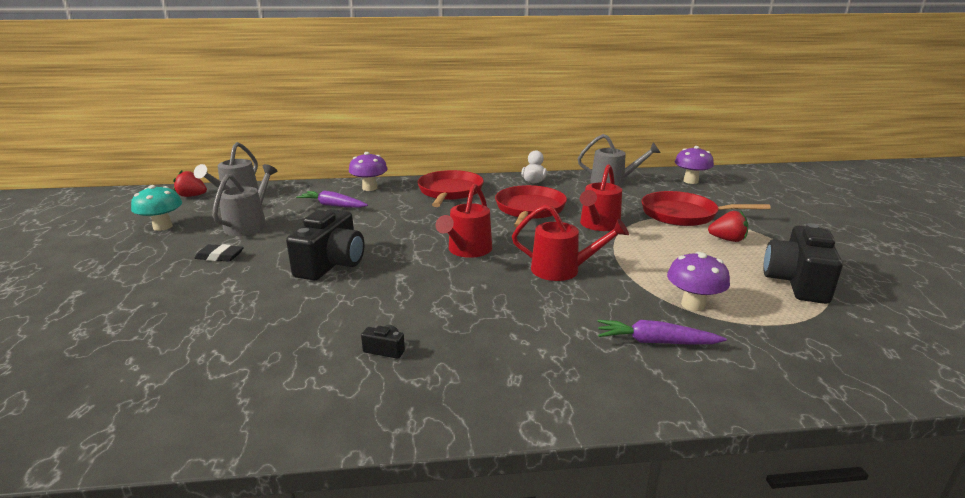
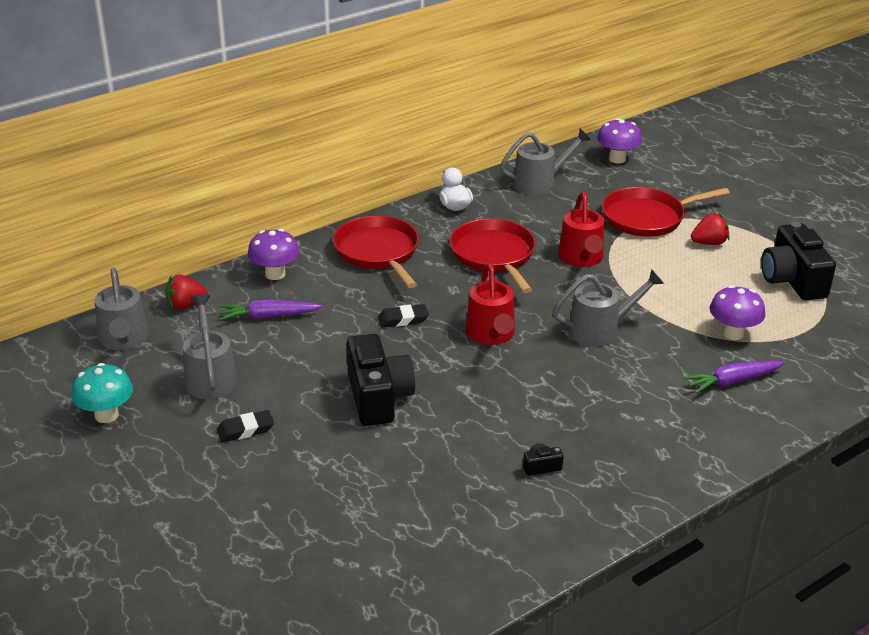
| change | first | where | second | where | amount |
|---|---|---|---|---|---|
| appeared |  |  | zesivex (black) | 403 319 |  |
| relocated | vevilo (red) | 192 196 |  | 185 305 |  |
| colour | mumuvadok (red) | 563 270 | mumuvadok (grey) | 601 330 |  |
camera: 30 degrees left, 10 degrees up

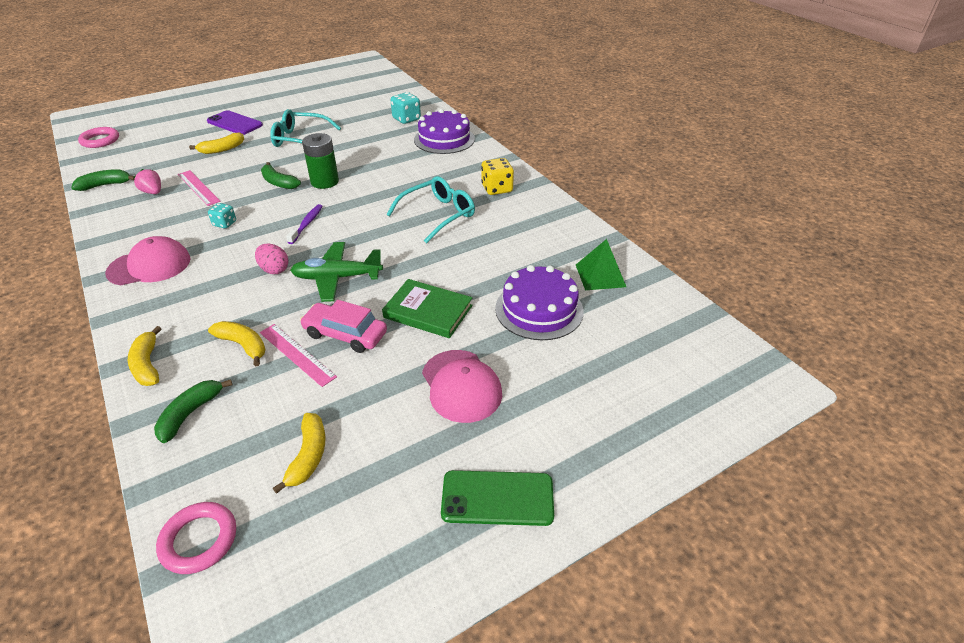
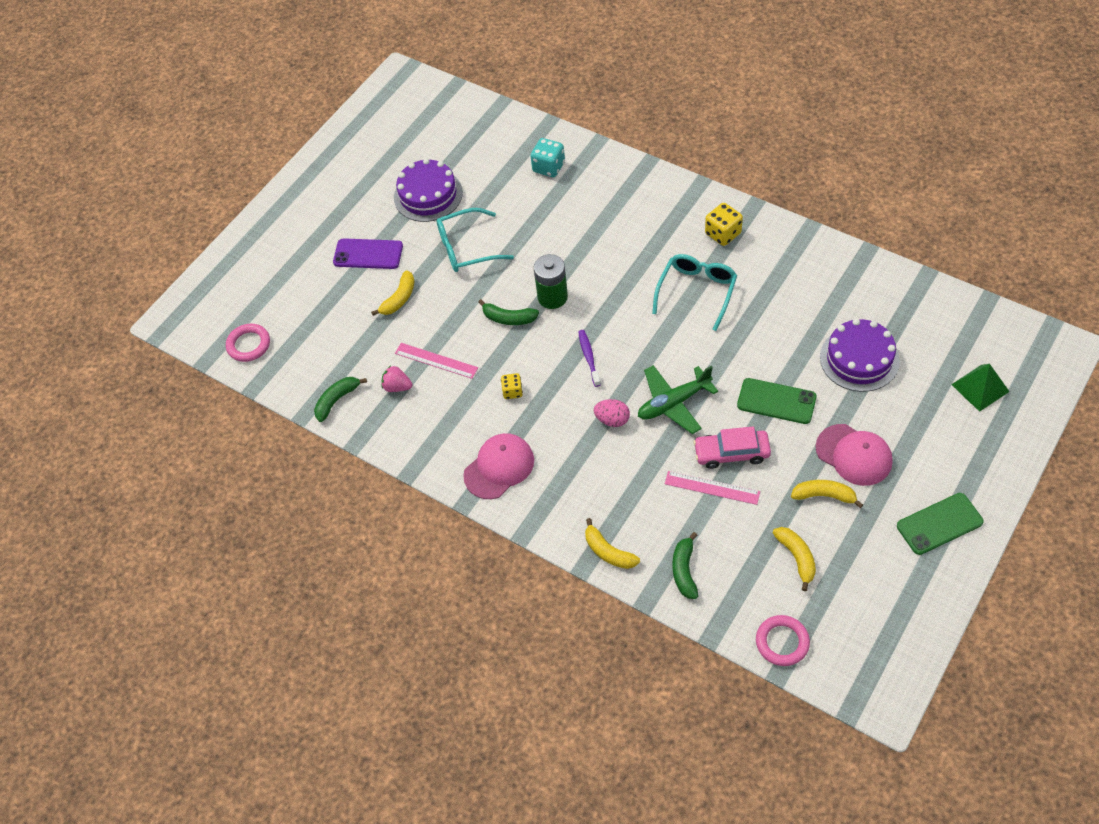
| change | first | where | second | where | amount |
|---|---|---|---|---|---|
| relocated | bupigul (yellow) | 243 345 |  | 824 496 |  |
| relocated | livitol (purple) | 444 139 |  | 428 195 |  |
| relocated | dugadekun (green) | 600 275 |  | 980 388 |  |
| exchanged | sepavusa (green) | 428 311 | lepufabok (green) | 776 401 |  |
| colour | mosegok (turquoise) | 224 223 | mosegok (yellow) | 512 391 |  |
camera: 20 degrees left, 15 degrees up

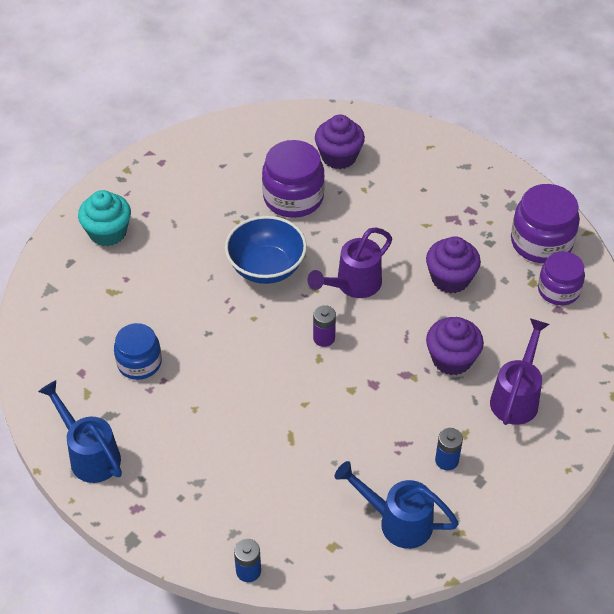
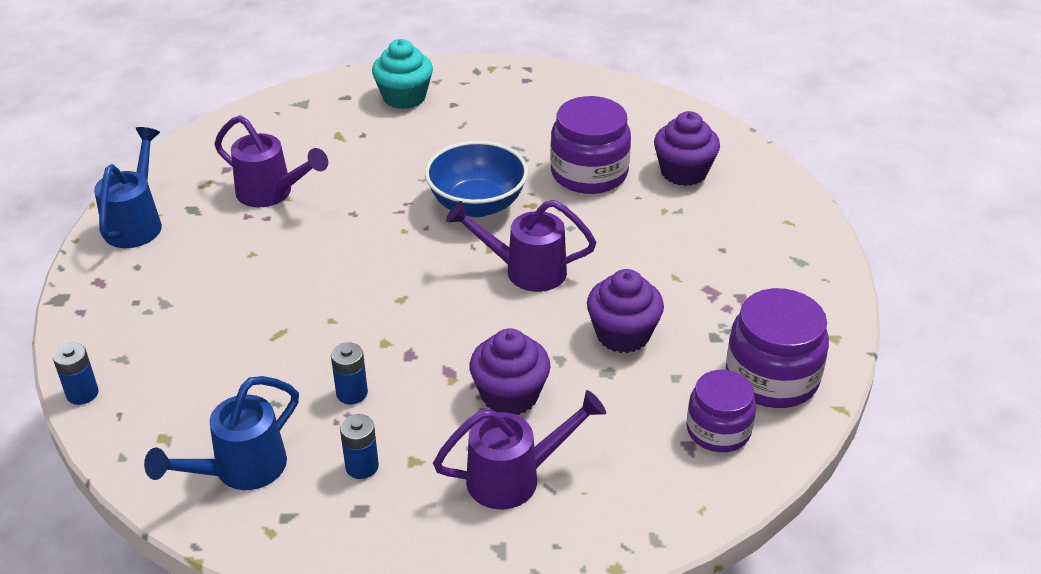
| change | first | where | second | where | amount |
|---|---|---|---|---|---|
| missing | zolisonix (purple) | 324 338 |  |  |  |
| appeared |  |  | zolisonix (blue) | 352 393 |  |
| exchanged | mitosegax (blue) | 139 363 | mumuvadok (purple) | 272 193 |  |
| spun | mumuvadok (blue) | 397 521 |  | 240 470 | 120 degrees counterclockwise |
camera: 50 degrees right, 10 degrees down

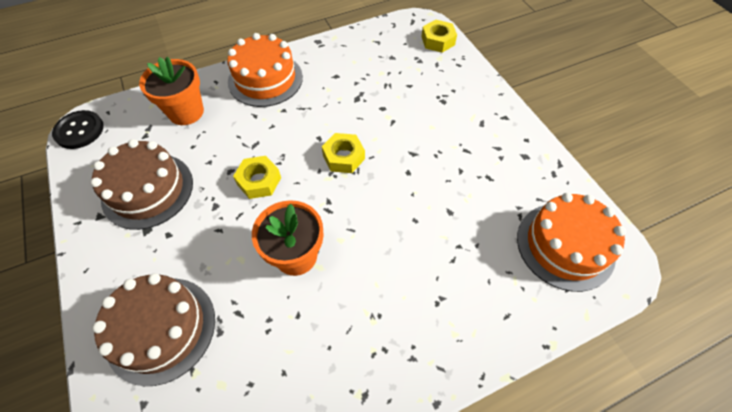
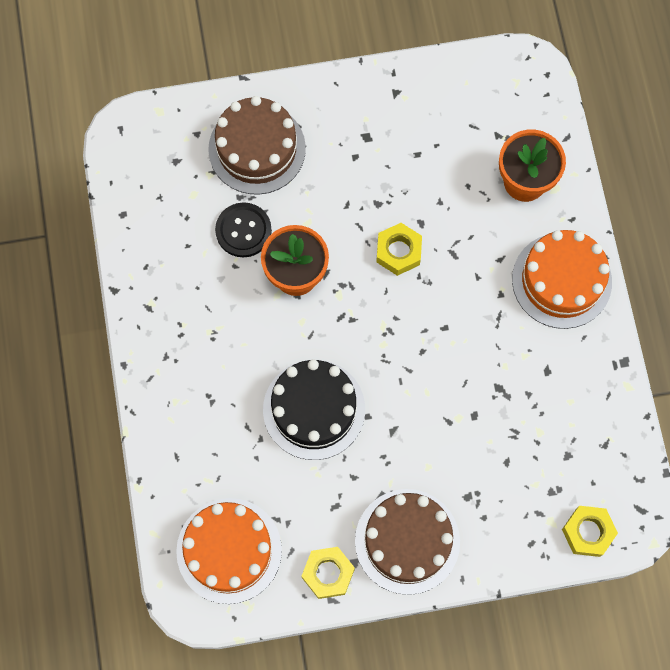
| change | first | where | second | where | amount |
|---|---|---|---|---|---|
| appeared |  |  | livitol (black) | 314 409 |  |
| relocated | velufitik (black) | 79 130 |  | 243 231 |  |
| relocated | livitol (brown) | 148 190 |  | 407 541 |  |
| relocated | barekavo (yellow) | 343 157 |  | 328 573 |  |
camera: 105 degrees right, 15 degrees up

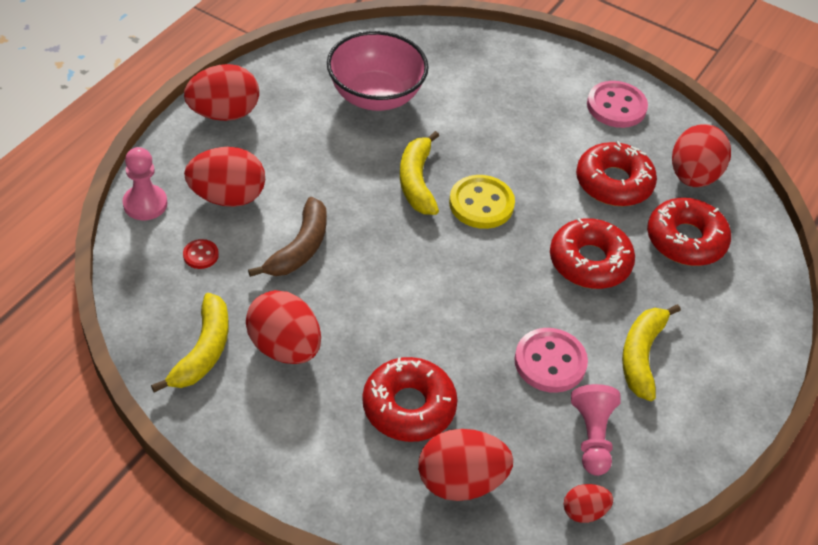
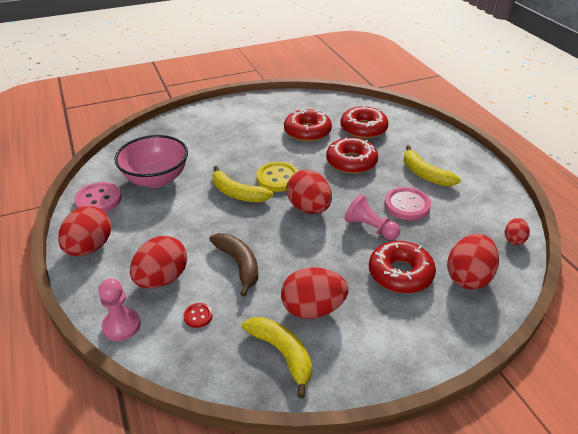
| change | first | where | second | where | amount |
|---|---|---|---|---|---|
| relocated | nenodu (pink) | 592 437 |  | 370 228 |  |
| relocated | velufitik (pink) | 616 106 |  | 98 200 |  |
| relocated | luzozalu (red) | 693 176 |  | 309 208 |  |
camera: 50 degrees left, 10 degrees down

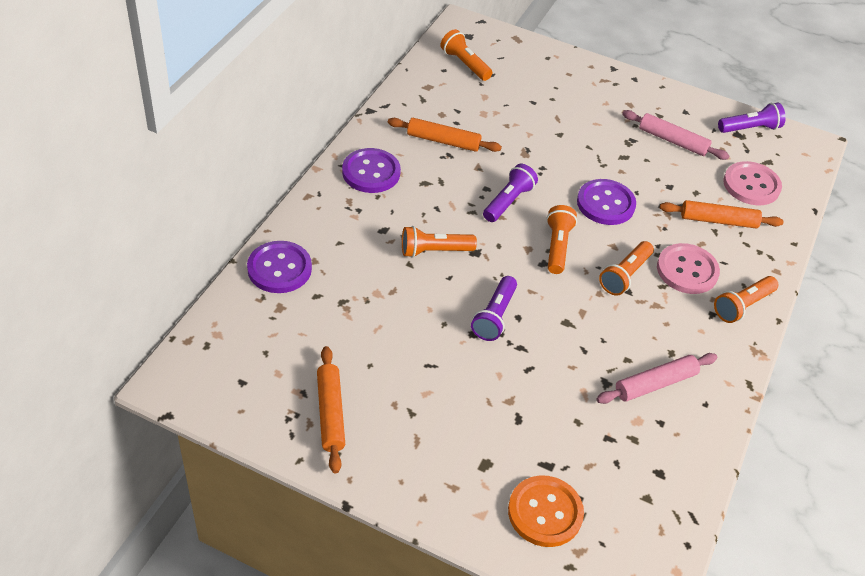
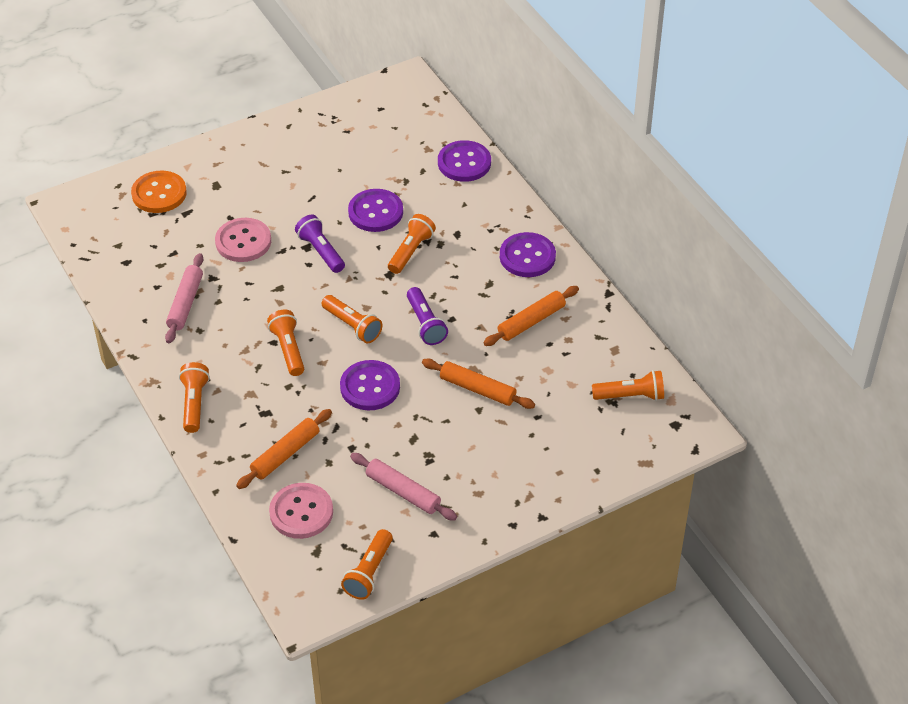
| change | first | where | second | where | amount |
|---|---|---|---|---|---|
| appeared |  |  | velufitik (purple) | 375 212 |  |
| relocated | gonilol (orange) | 331 413 |  | 477 389 |  |
| relocated | velufitik (pink) | 687 270 |  | 243 241 |  |
| colour | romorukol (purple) | 750 128 | romorukol (orange) | 369 572 |  |
| spun | gonilol (pink) | 672 141 |  | 403 491 | 60 degrees clockwise |
camera: 130 degrees right, 0 degrees up

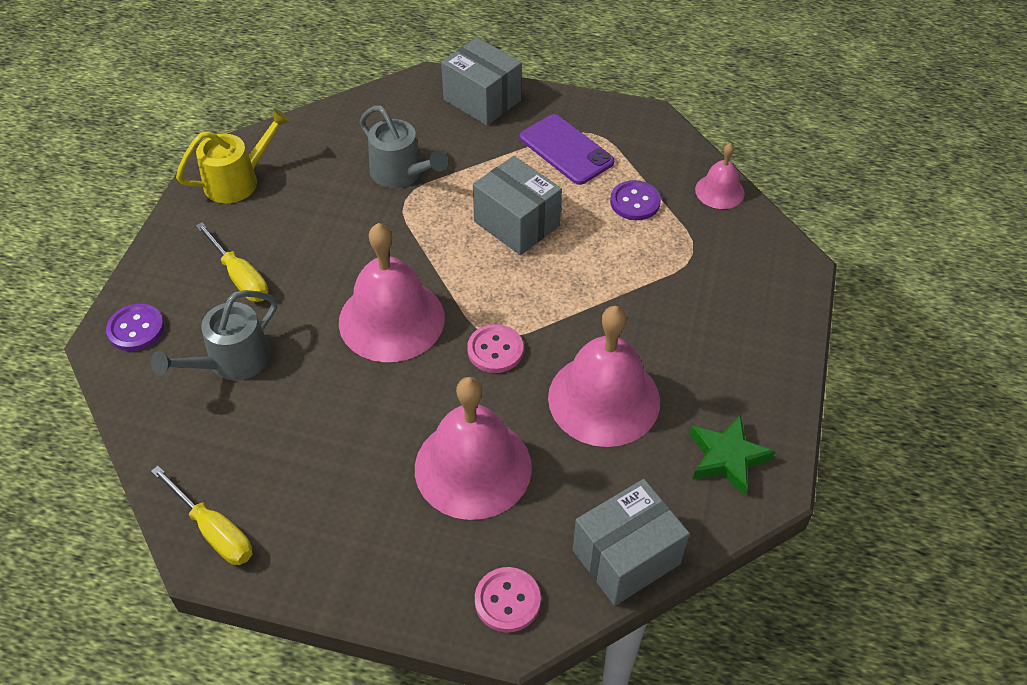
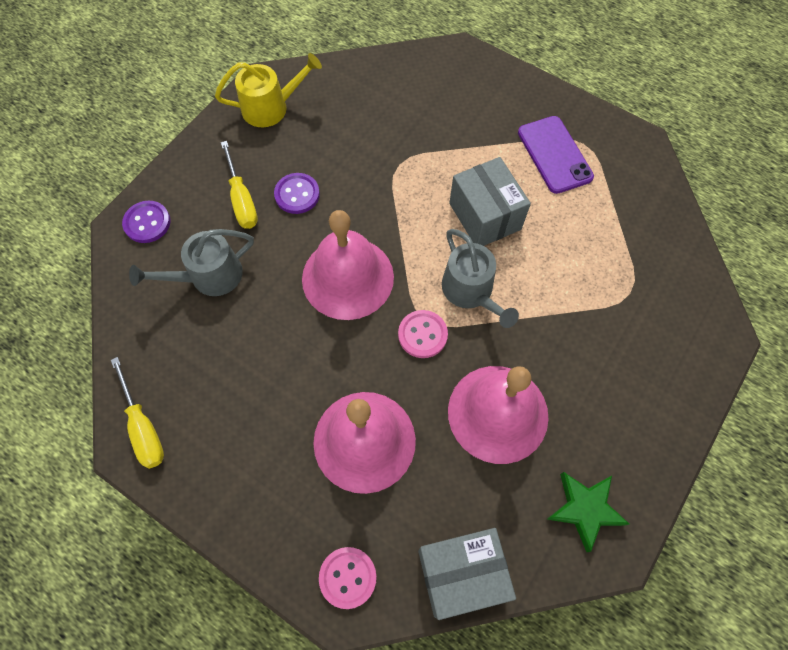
| change | first | where | second | where | amount |
|---|---|---|---|---|---|
| missing | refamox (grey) | 482 100 |  |  |  |
| missing | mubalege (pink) | 719 191 |  |  |  |
| relocated | mumuvadok (grey) | 401 173 |  | 471 291 |  |
| relocated | velufitik (purple) | 635 202 |  | 297 194 |  |
camera: 20 degrees right, 15 degrees up

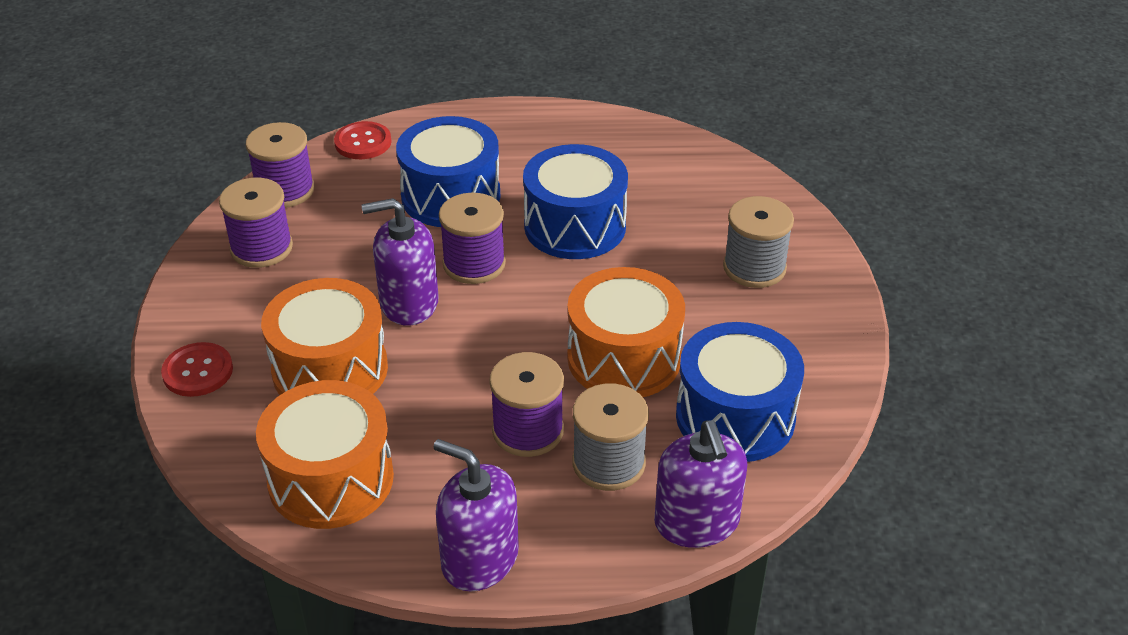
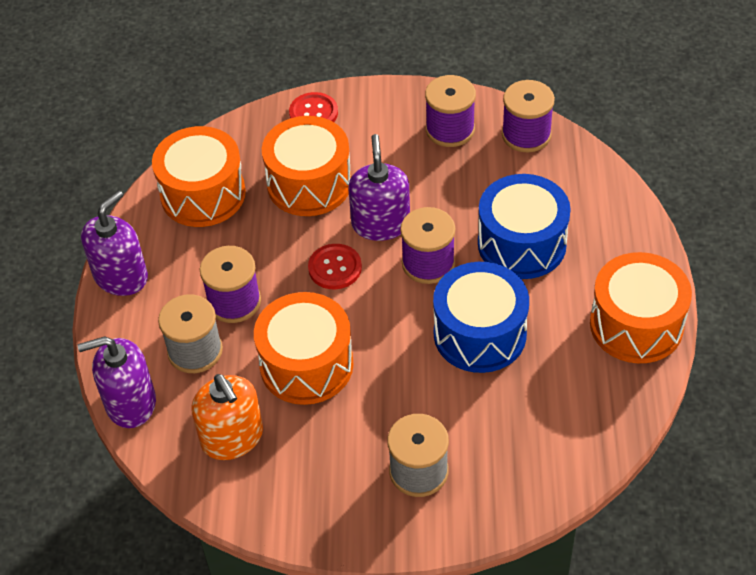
| change | first | where | second | where | amount |
|---|---|---|---|---|---|
| appeared |  |  | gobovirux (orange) | 636 324 |  |
| relocated | velufitik (red) | 363 142 |  | 335 268 |  |
| exchanged | gobovirux (blue) | 735 417 | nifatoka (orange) | 232 437 |  |
camera: 95 degrees right, 10 degrees up

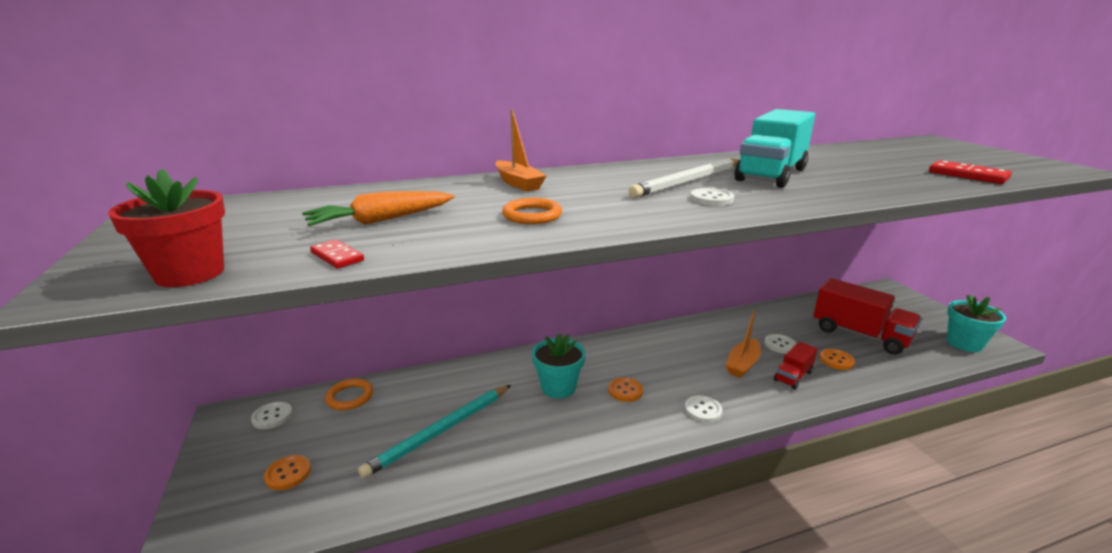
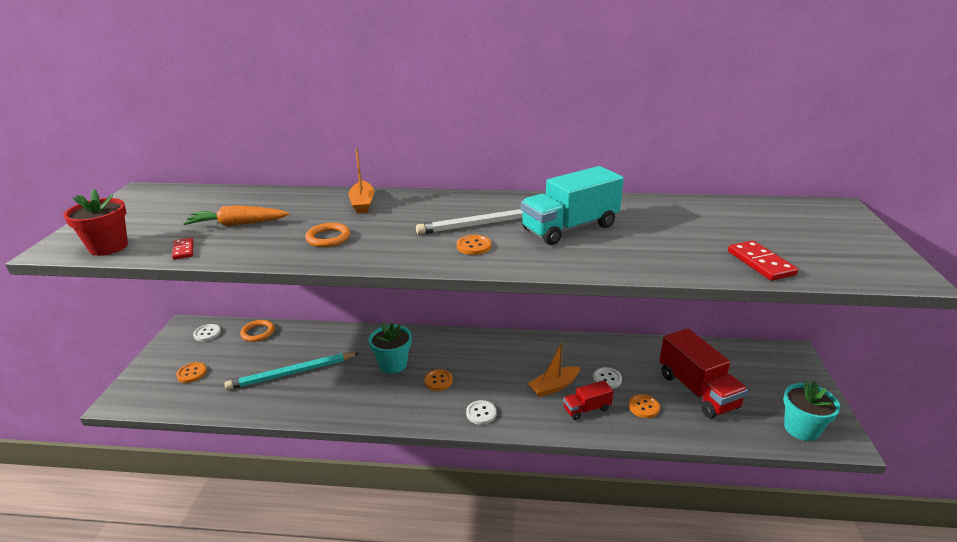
| change | first | where | second | where | amount |
|---|---|---|---|---|---|
| colour | velufitik (white) | 711 199 | velufitik (orange) | 473 246 |  |
camera: 25 degrees right, 5 degrees up

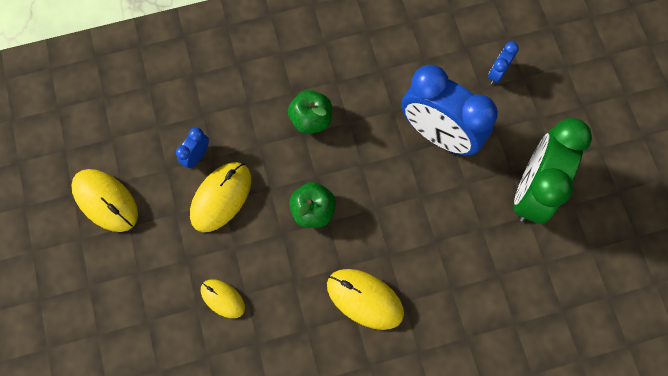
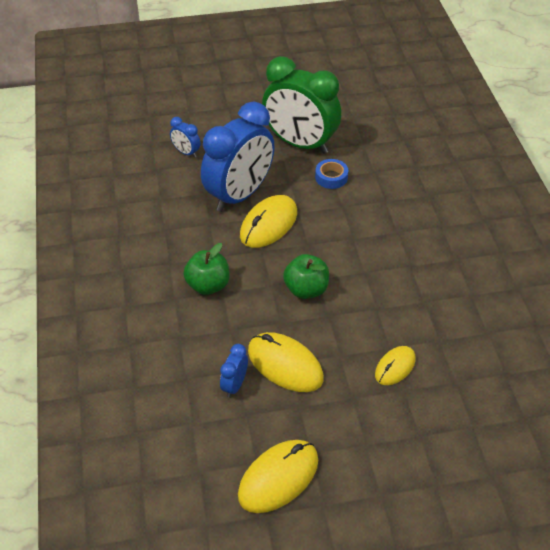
| change | first | where | second | where | amount |
|---|---|---|---|---|---|
| appeared |  |  | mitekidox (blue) | 331 177 |  |
| relocated | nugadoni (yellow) | 365 299 |  | 269 224 |  |
| spun | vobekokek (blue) | 197 156 |  | 234 385 | 75 degrees clockwise |
camera: 85 degrees left, 25 degrees down

